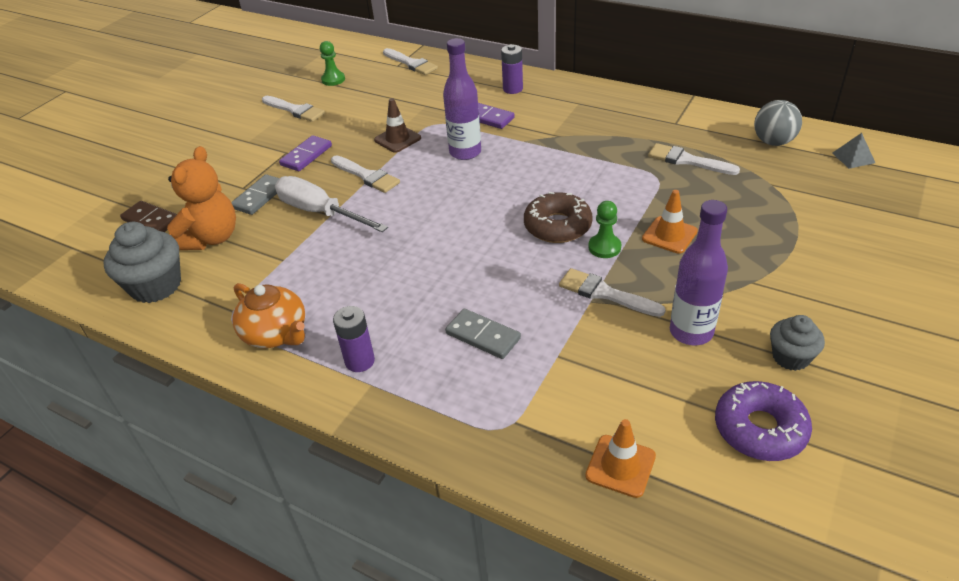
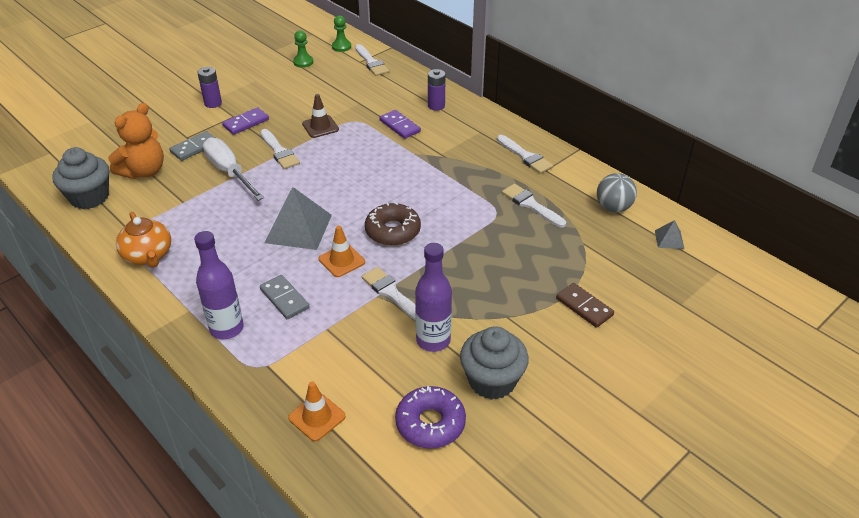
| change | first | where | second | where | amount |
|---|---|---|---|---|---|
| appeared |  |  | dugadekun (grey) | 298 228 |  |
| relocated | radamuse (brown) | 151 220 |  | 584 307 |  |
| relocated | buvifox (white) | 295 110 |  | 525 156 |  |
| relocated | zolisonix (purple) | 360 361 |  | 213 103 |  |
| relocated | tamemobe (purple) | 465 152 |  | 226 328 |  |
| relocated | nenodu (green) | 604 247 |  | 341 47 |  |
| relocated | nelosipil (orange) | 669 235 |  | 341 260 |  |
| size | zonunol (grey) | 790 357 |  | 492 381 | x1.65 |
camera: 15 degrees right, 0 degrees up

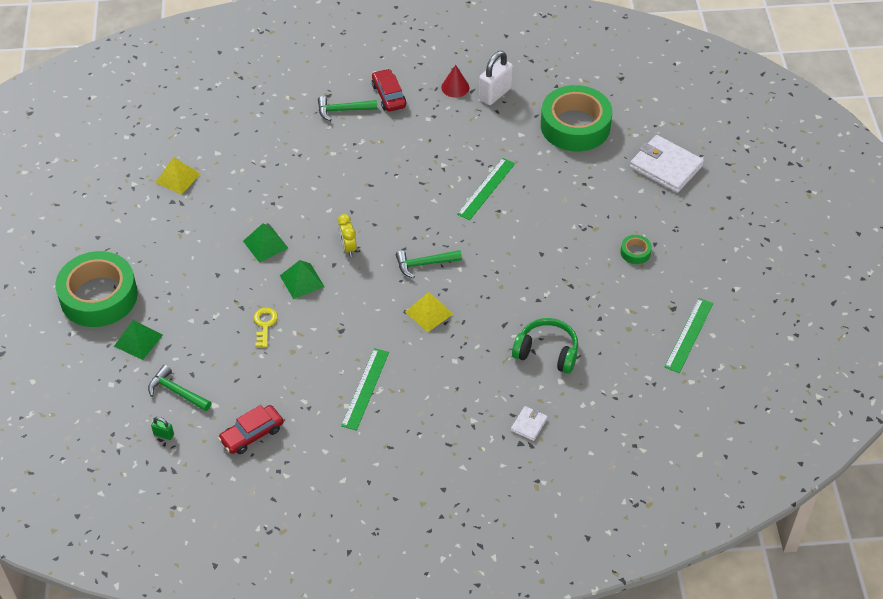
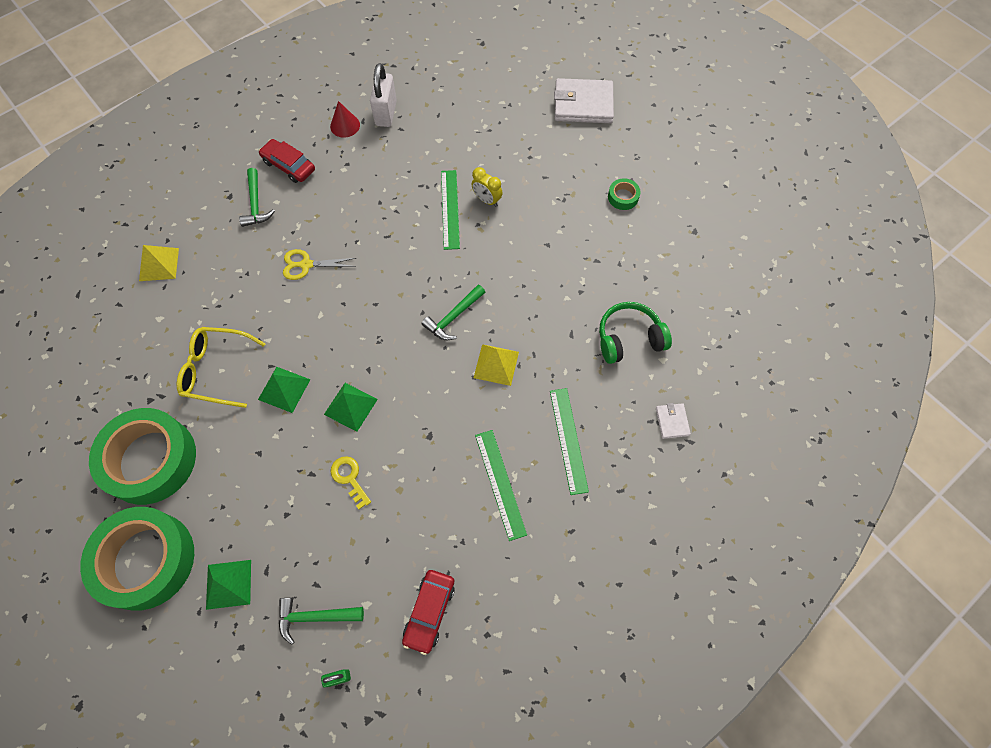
| change | first | where | second | where | amount |
|---|---|---|---|---|---|
| appeared |  |  | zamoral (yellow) | 216 370 |  |
| appeared |  |  | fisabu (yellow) | 306 265 |  |
| relocated | dugadekun (yellow) | 177 178 |  | 159 264 |  |
| relocated | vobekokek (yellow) | 348 248 |  | 487 200 |  |
| relocated | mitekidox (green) | 575 126 |  | 150 460 |  |
| relocated | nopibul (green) | 689 335 |  | 568 440 |  |
| spun | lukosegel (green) | 343 110 |  | 256 204 | 60 degrees counterclockwise |
camera: 35 degrees left, 15 degrees up

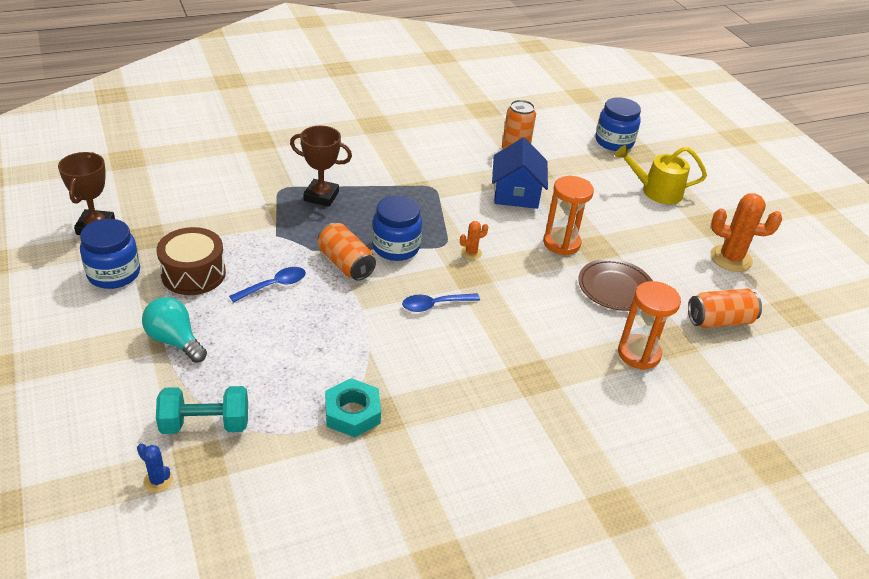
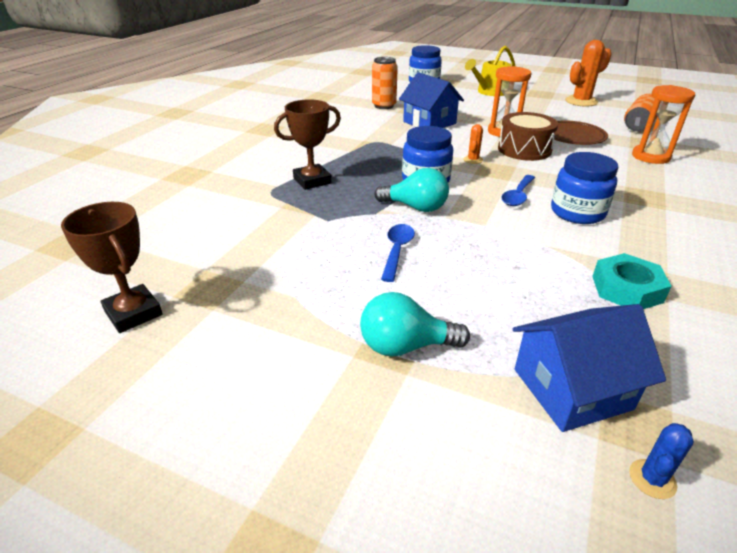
| change | first | where | second | where | amount |
|---|---|---|---|---|---|
| relocated | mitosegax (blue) | 114 274 |  | 577 212 |  |
| relocated | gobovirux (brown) | 193 274 |  | 524 149 |  |
| exchanged | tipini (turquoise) | 205 424 | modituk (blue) | 572 389 |  |
| exchanged | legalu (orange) | 345 264 | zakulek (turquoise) | 415 207 |  |
| spun | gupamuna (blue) | 158 481 |  | 652 479 | 45 degrees counterclockwise |
camera: 40 degrees left, 5 degrees down

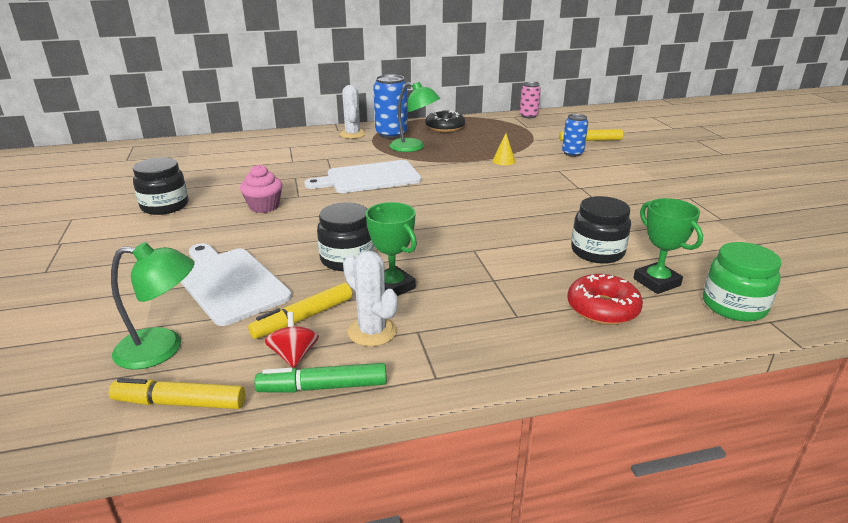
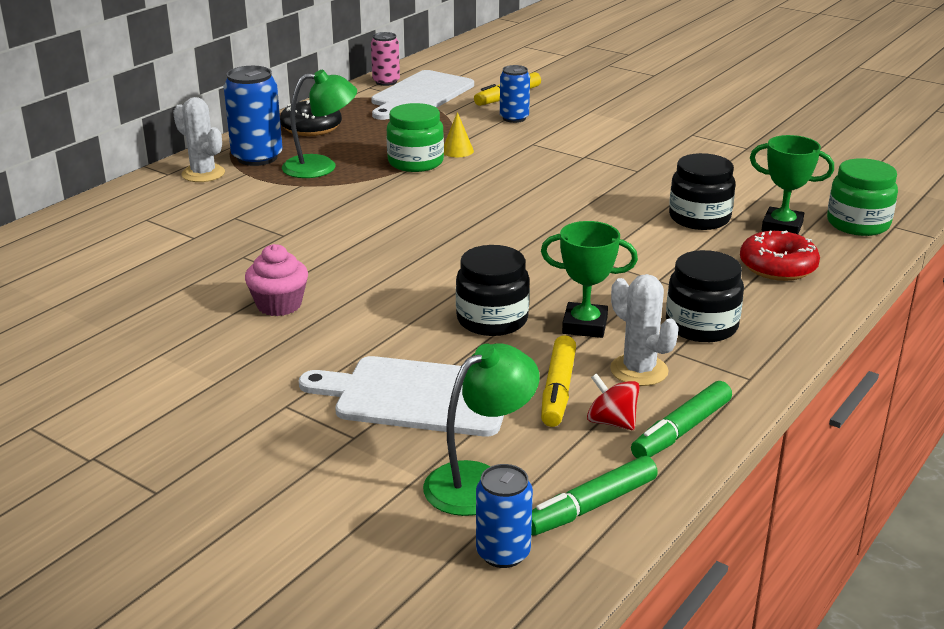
| change | first | where | second | where | amount |
|---|---|---|---|---|---|
| appeared |  |  | mitosegax (green) | 415 162 |  |
| appeared |  |  | legalu (blue) | 503 553 |  |
| relocated | mitosegax (black) | 165 206 |  | 701 326 |  |
| relocated | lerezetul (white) | 369 178 |  | 420 95 |  |
| colour | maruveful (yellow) | 180 403 | maruveful (green) | 591 506 |  |
| spun | gupamuna (white) | 372 331 |  | 639 370 | 45 degrees clockwise |
camera: 40 degrees left, 0 degrees up

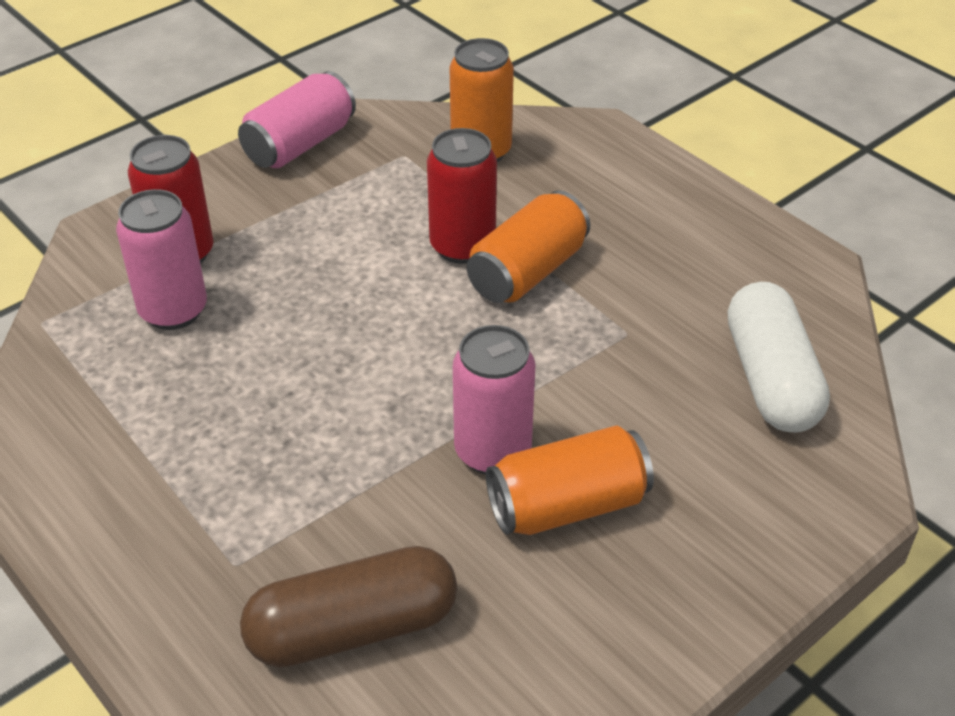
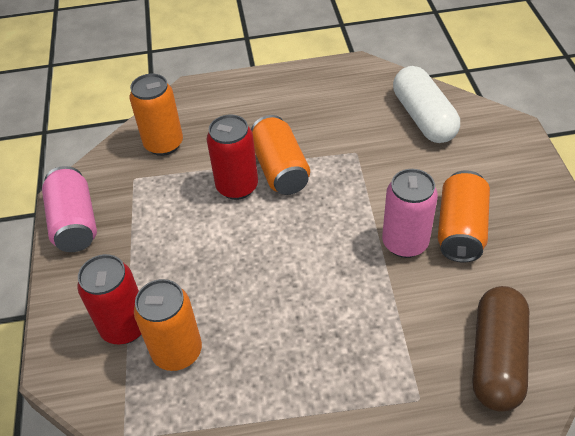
| change | first | where | second | where | amount |
|---|---|---|---|---|---|
| colour | legalu (pink) | 173 311 | legalu (orange) | 177 352 |  |
| spun | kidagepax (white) | 770 379 |  | 423 117 | 45 degrees clockwise |
camera: 55 degrees left, 5 degrees up

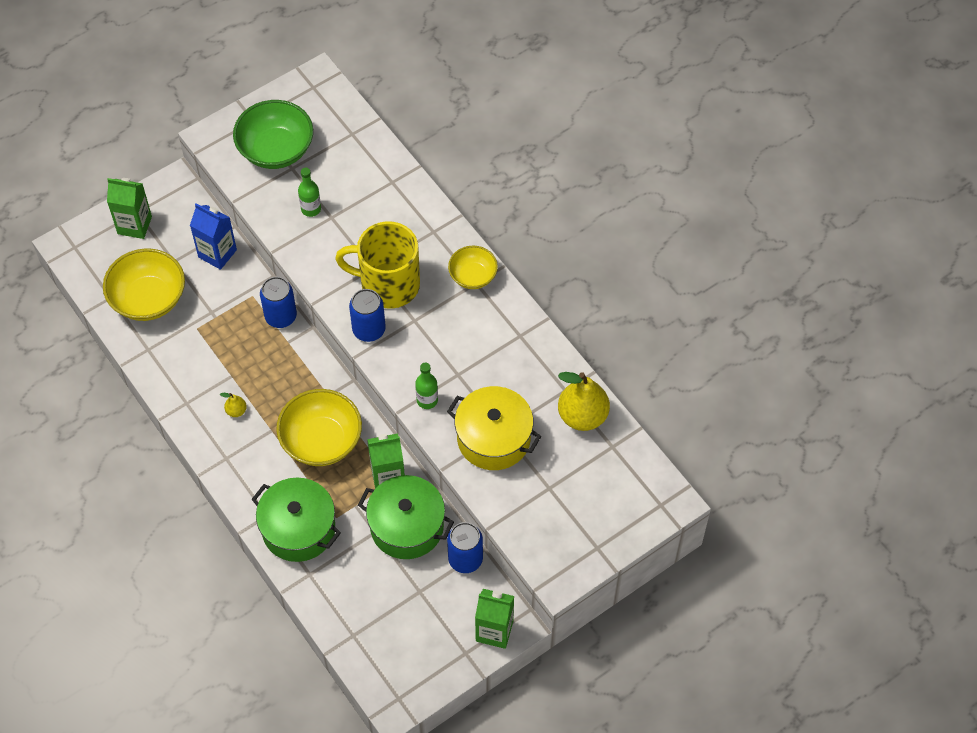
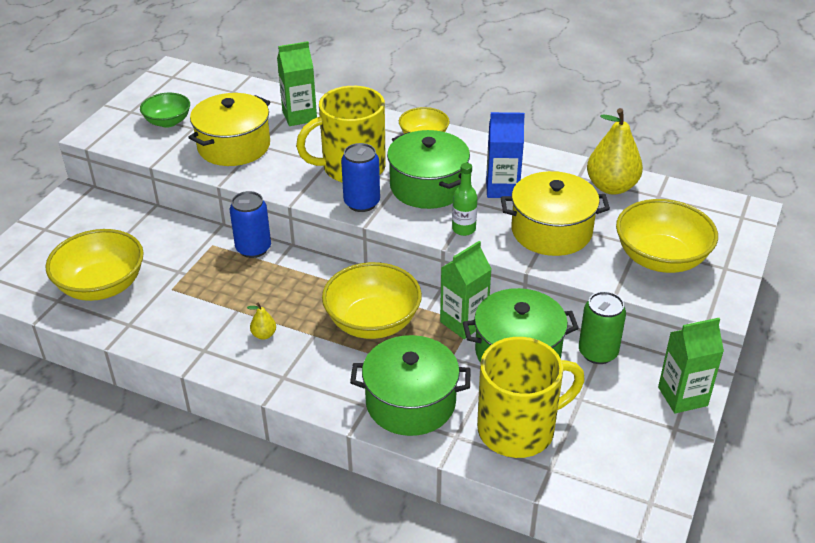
| change | first | where | second | where | amount |
|---|---|---|---|---|---|
| appeared |  |  | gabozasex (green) | 428 186 |  |
| appeared |  |  | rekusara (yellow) | 518 429 |  |
| appeared |  |  | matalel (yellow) | 660 258 |  |
| relocated | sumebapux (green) | 134 225 |  | 299 116 |  |
| relocated | sumebapux (blue) | 217 253 |  | 502 188 |  |
| exchanged | tamemobe (green) | 311 209 | gabozasex (yellow) | 234 146 |  |
| colour | legalu (blue) | 465 559 | legalu (green) | 598 352 |  |
| size | matalel (green) | 276 150 |  | 168 122 | x0.60 |
camera: 30 degrees left, 20 degrees down

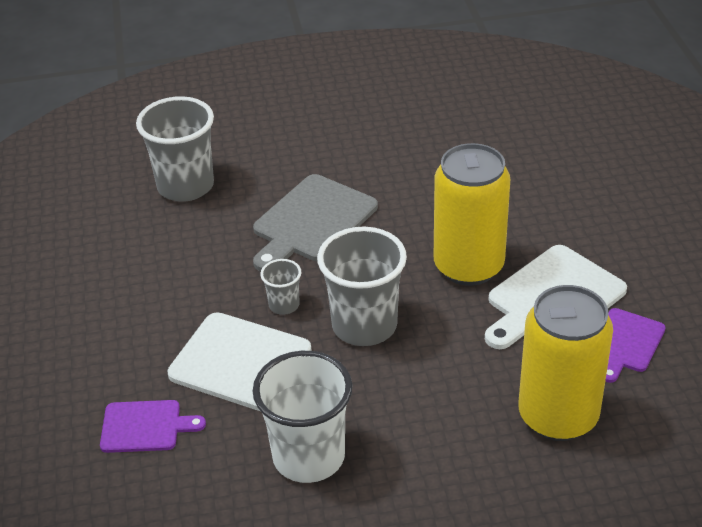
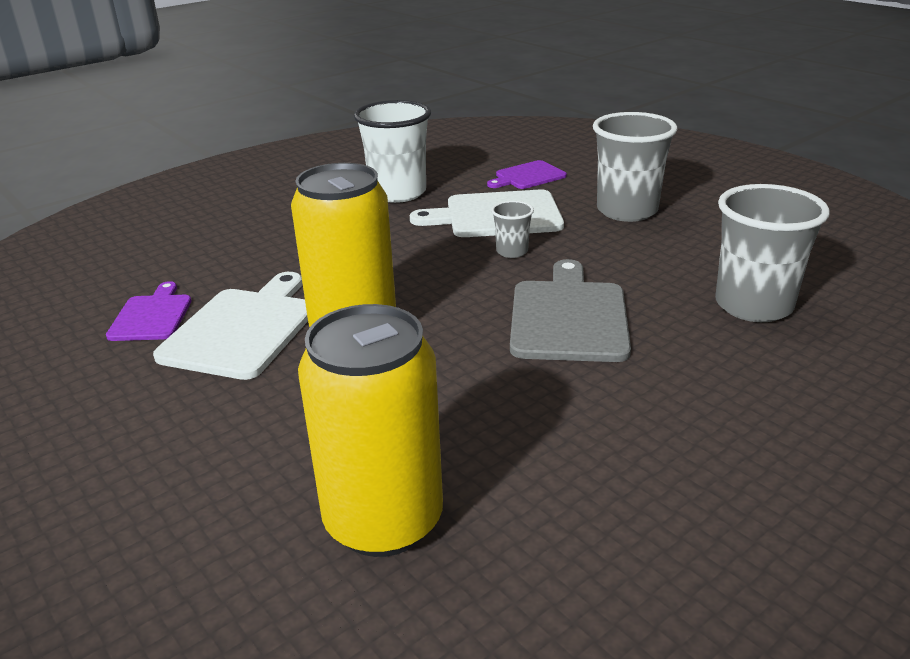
| change | first | where | second | where | amount |
|---|---|---|---|---|---|
| relocated | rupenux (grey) | 364 326 |  | 627 211 |  |
| relocated | legalu (yellow) | 558 416 |  | 383 520 |  |
camera: 150 degrees right, 10 degrees down

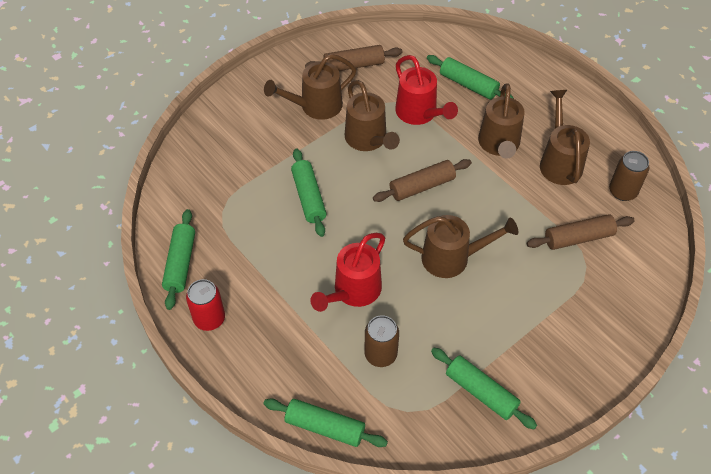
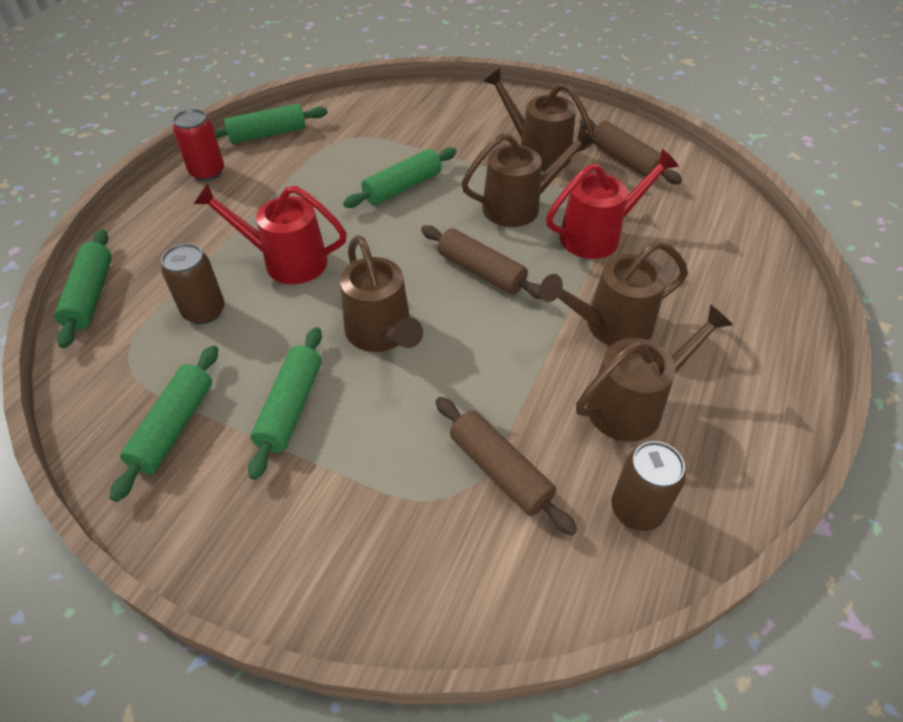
| change | first | where | second | where | amount |
|---|---|---|---|---|---|
| relocated | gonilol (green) | 468 85 |  | 290 407 |  |
| spun | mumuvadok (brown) | 368 140 |  | 520 206 | 150 degrees counterclockwise |
| spun | mumuvadok (red) | 420 114 |  | 598 235 | 150 degrees counterclockwise |
camera: 65 degrees right, 5 degrees down

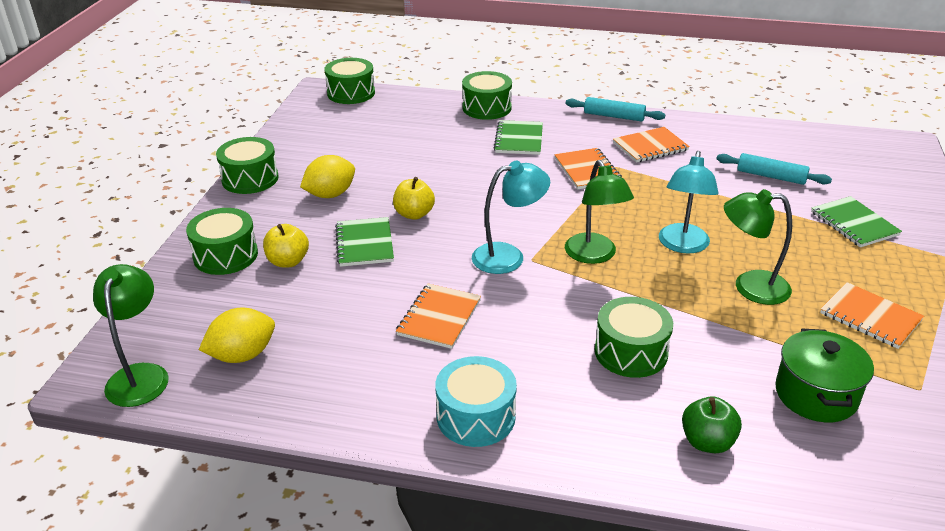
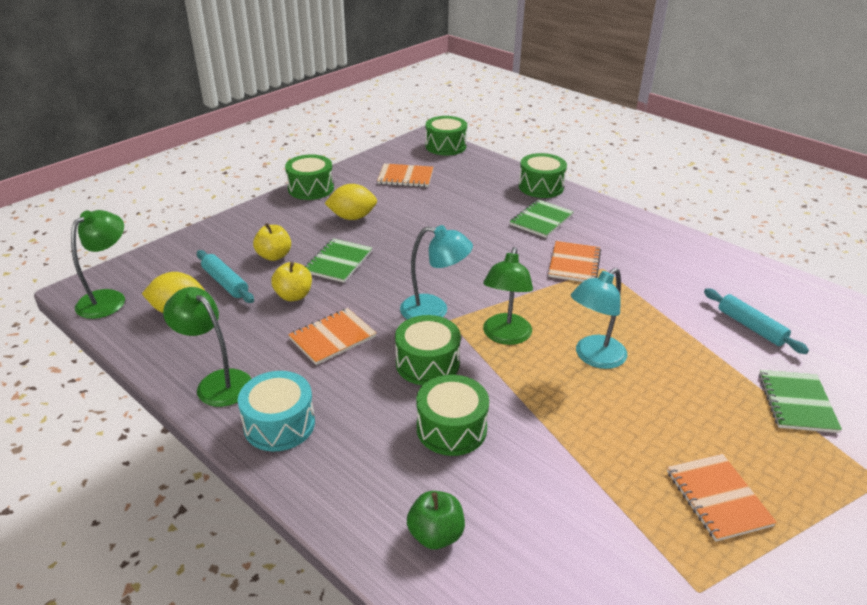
| change | first | where | second | where | amount |
|---|---|---|---|---|---|
| missing | gabozasex (green) | 816 394 |  |  |  |
| relocated | gobovirux (green) | 225 255 |  | 427 363 |  |
| relocated | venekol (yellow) | 414 214 |  | 293 296 |  |
| relocated | gonilol (turquoise) | 614 116 |  | 225 283 |  |
| relocated | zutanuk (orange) | 650 146 |  | 405 177 |  |
| relocated | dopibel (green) | 750 287 |  | 217 382 |  |
camera: 30 degrees right, 0 degrees up

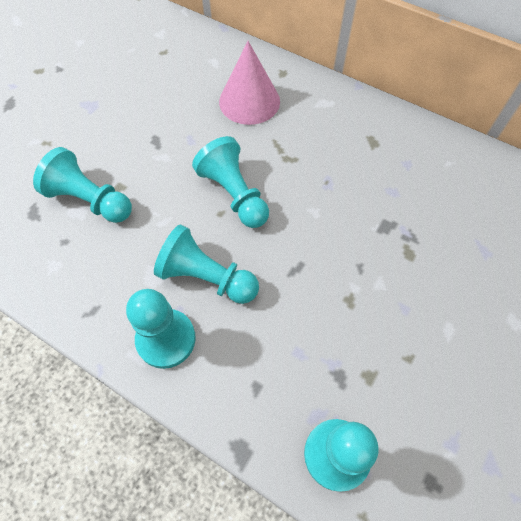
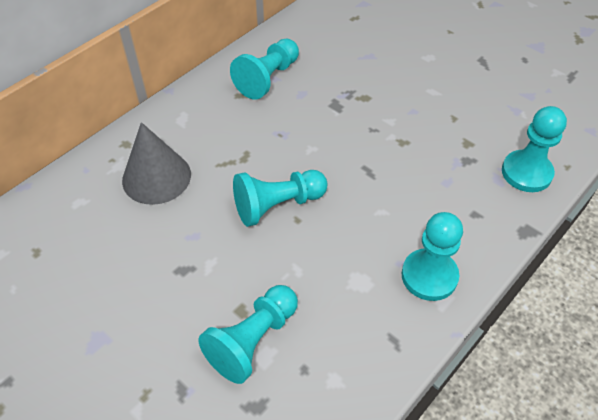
| change | first | where | second | where | amount |
|---|---|---|---|---|---|
| relocated | nenodu (turquoise) | 207 277 |  | 267 78 |  |
| colour | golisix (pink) | 249 101 | golisix (grey) | 156 177 |  |
camera: 80 degrees left, 10 degrees down

